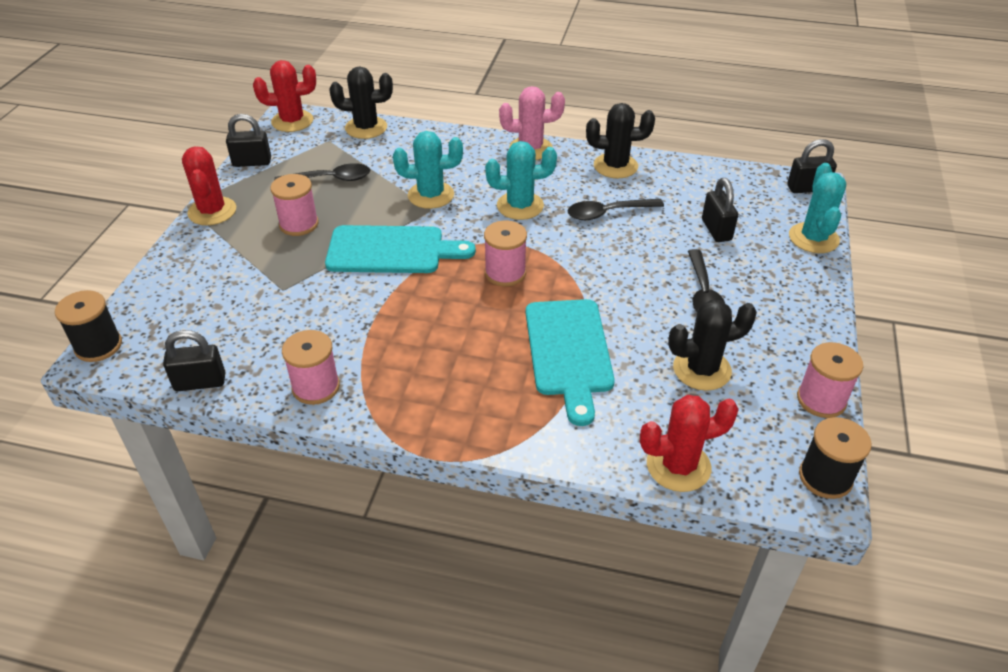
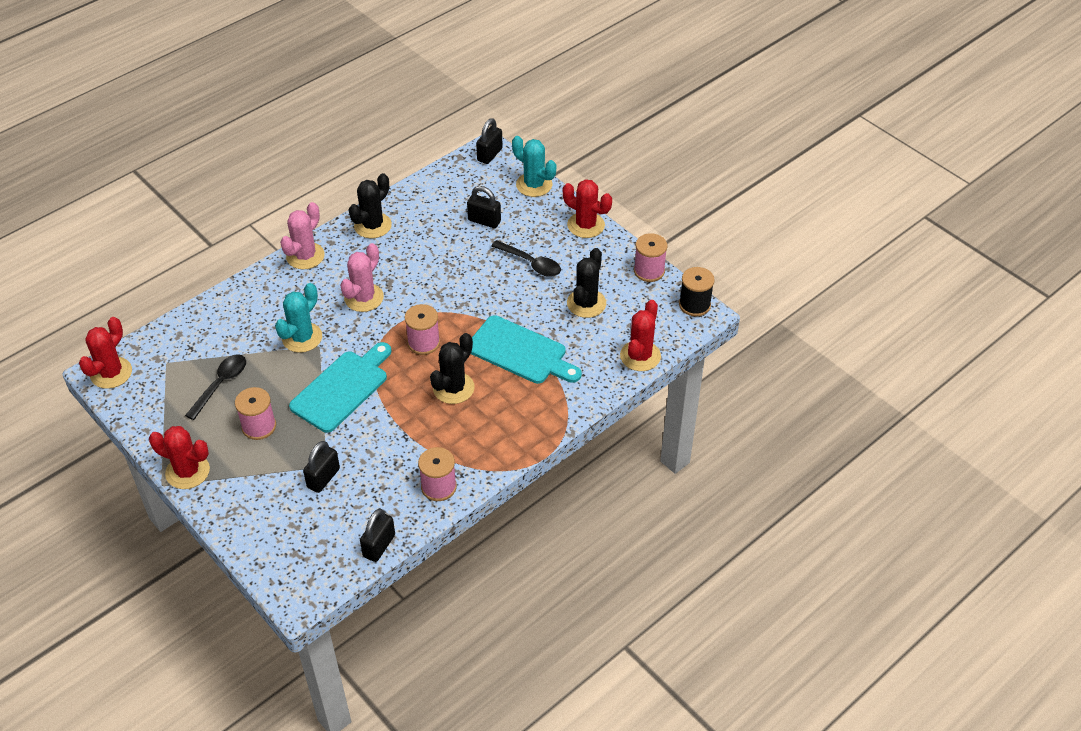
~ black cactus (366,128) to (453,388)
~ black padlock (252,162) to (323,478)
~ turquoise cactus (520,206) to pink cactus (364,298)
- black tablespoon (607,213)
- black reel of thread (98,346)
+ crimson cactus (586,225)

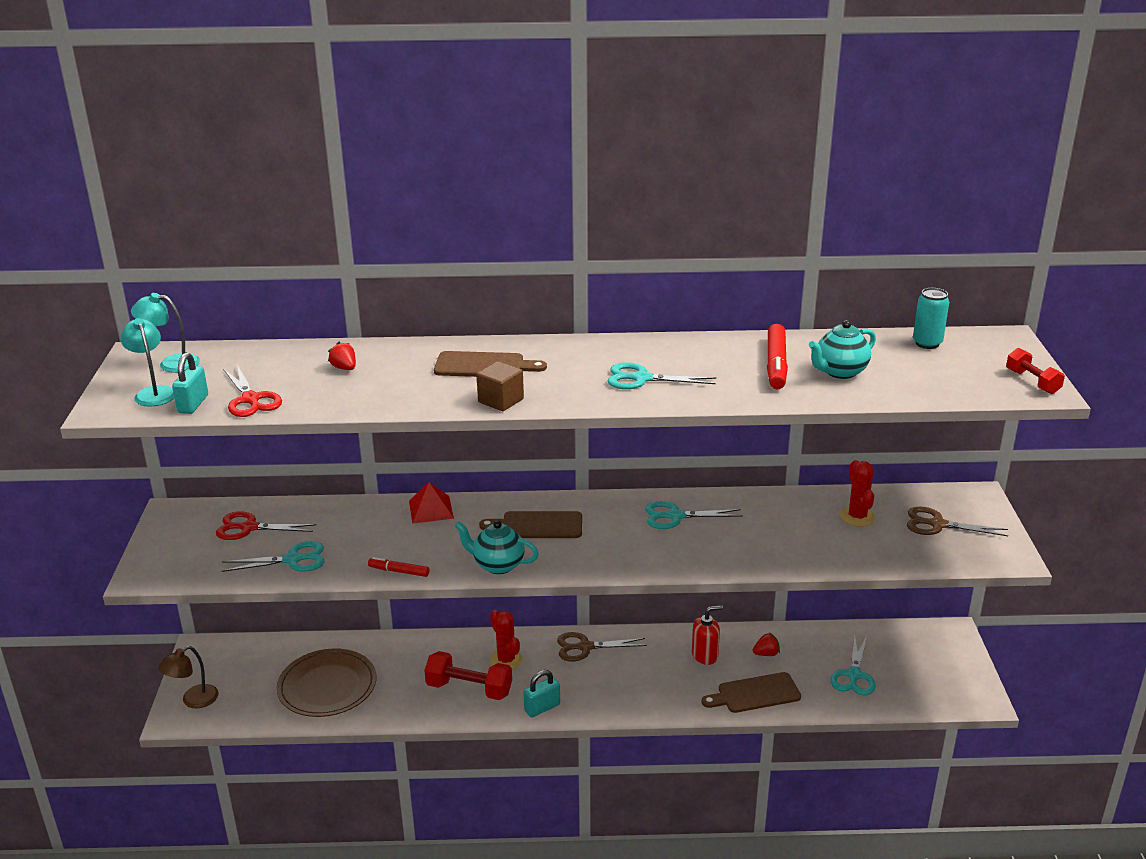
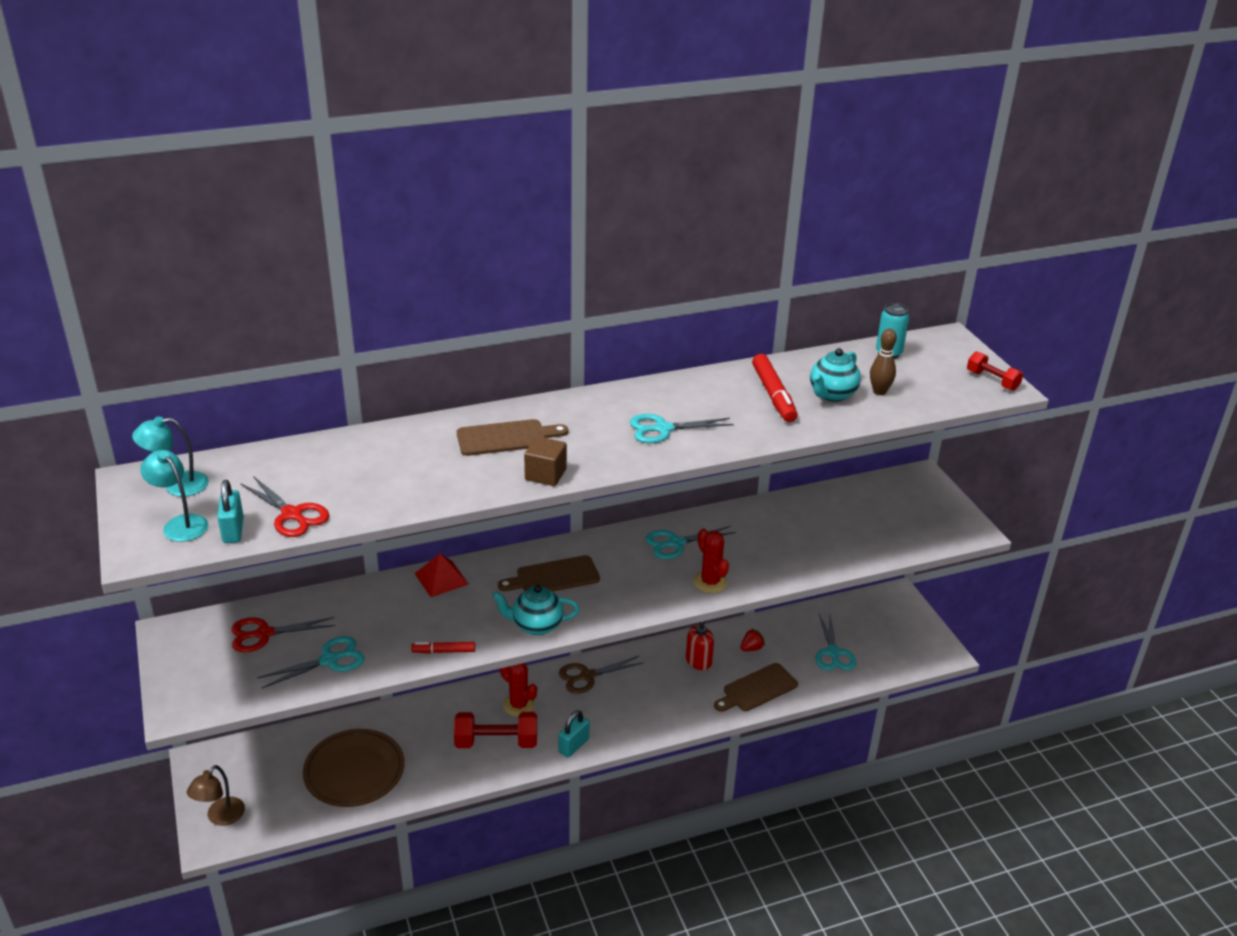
- crimson strawberry (344,368)
~ crimson cactus (857,517) to (710,582)
- brown shears (938,524)
+ brown skittle (879,392)

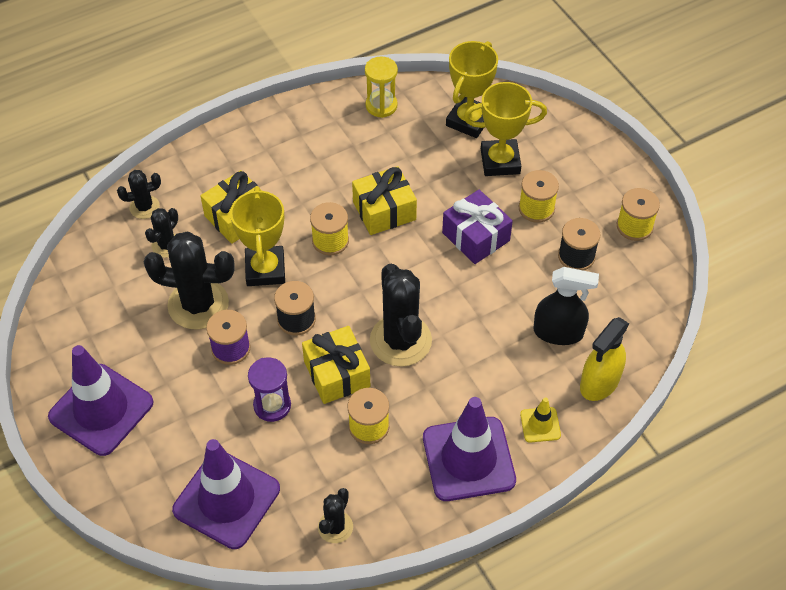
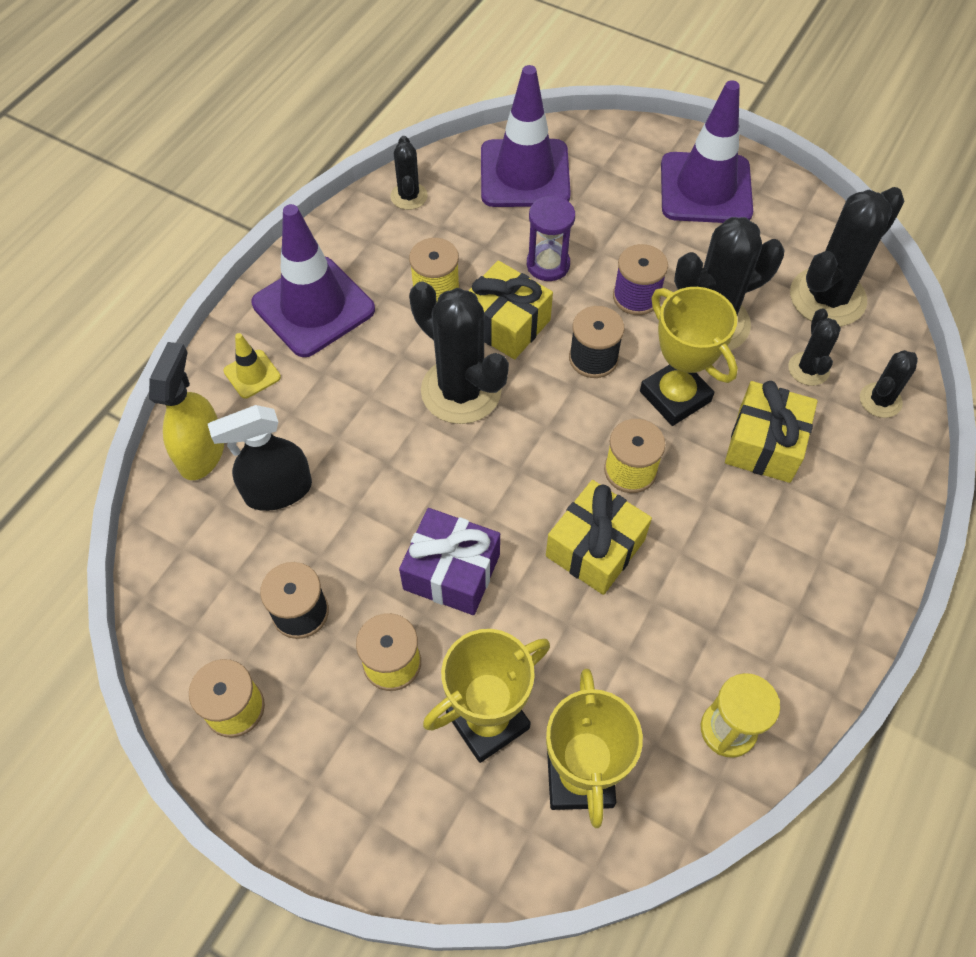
+ black cactus (827,297)

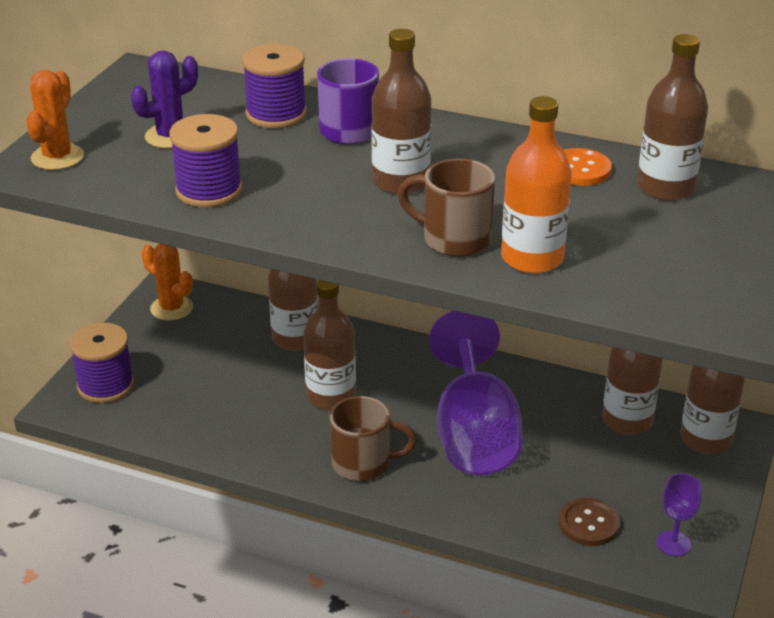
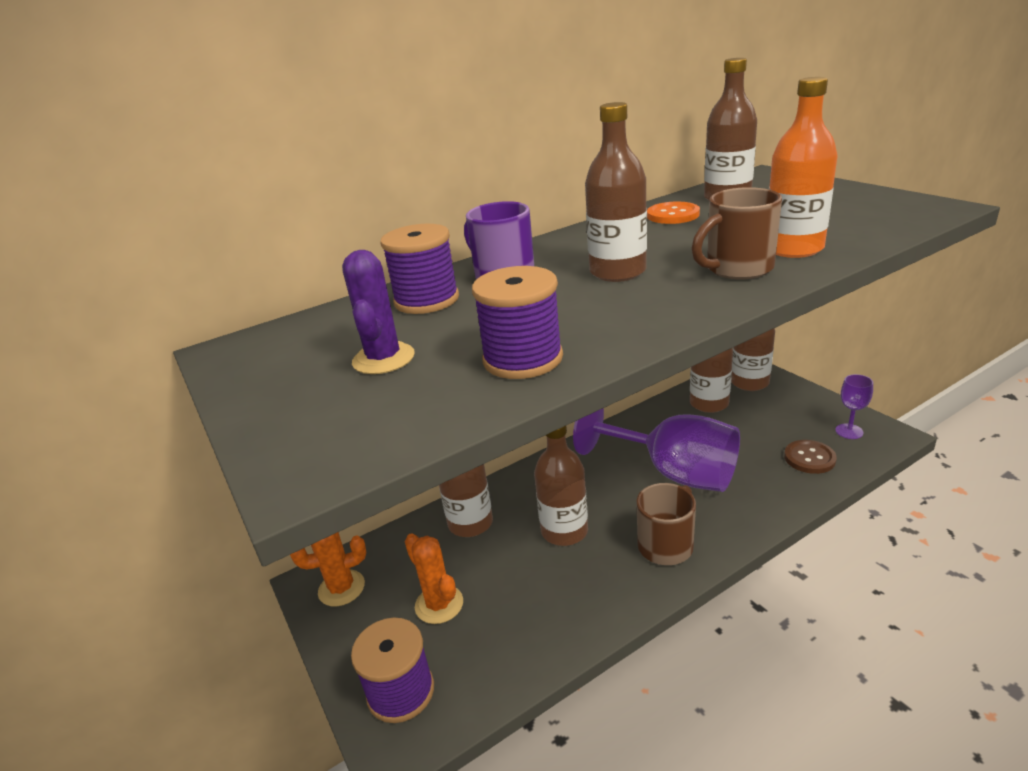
~ orange-coloured cactus (57,157) to (439,604)

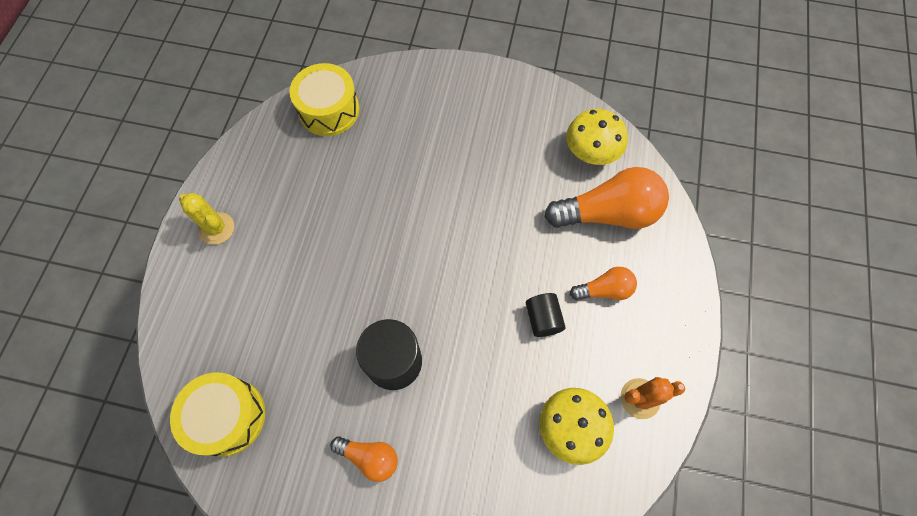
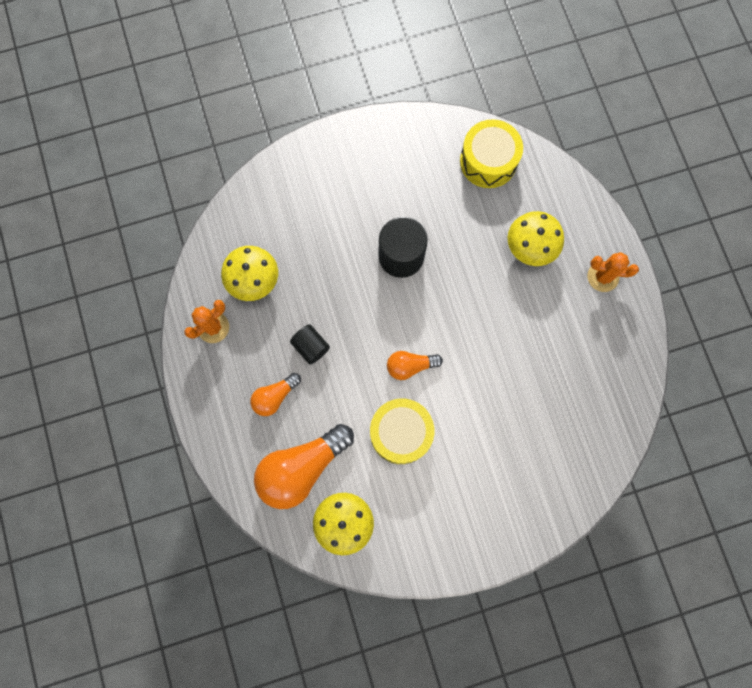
~ yellow toy drum (329,110) to (401,433)
~ yellow cactus (216,228) to orange-coloured cactus (603,277)
~ orange-coloured lightbulb (369,457) to (410,366)
+ yellow toadstool (530,247)

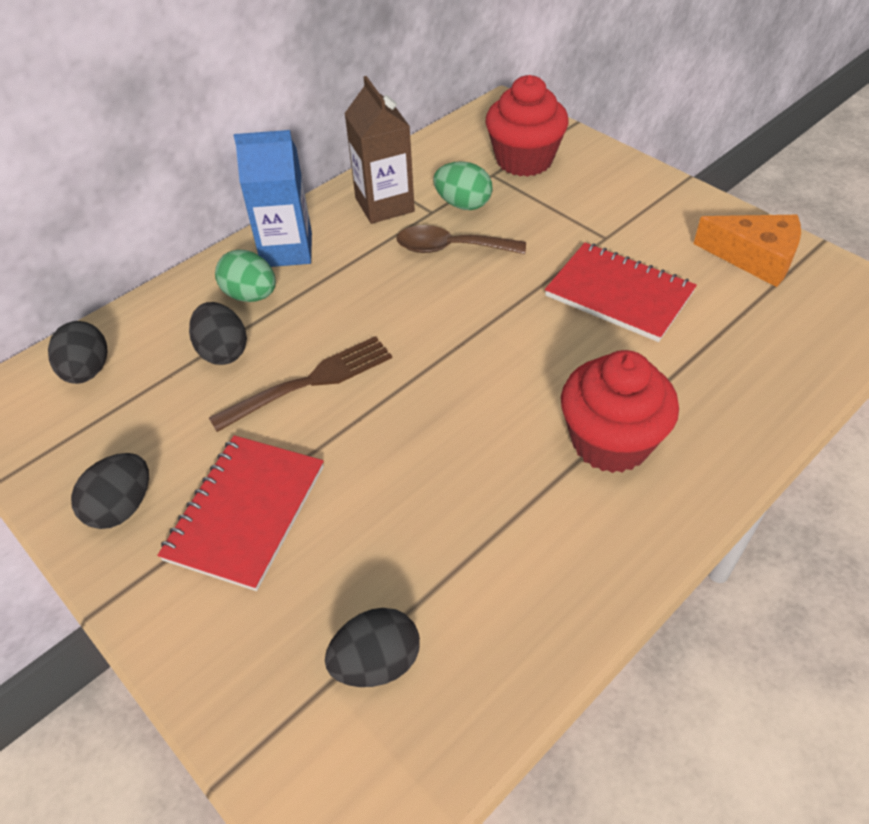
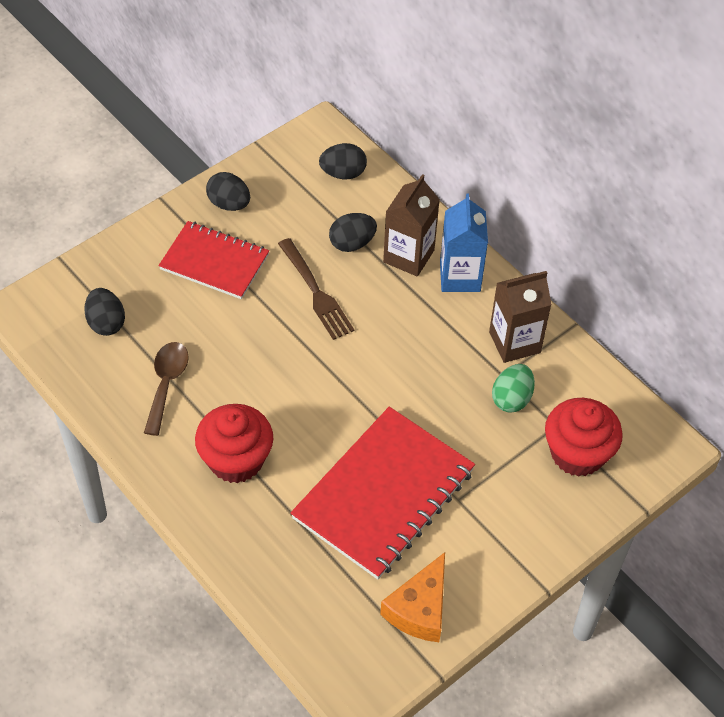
~ brown tablespoon (451,248) to (166,384)
~ crimson notebook (619,294) = (384,495) x1.56
~ leaf-green toy egg (251,295) to brown carton (408,256)

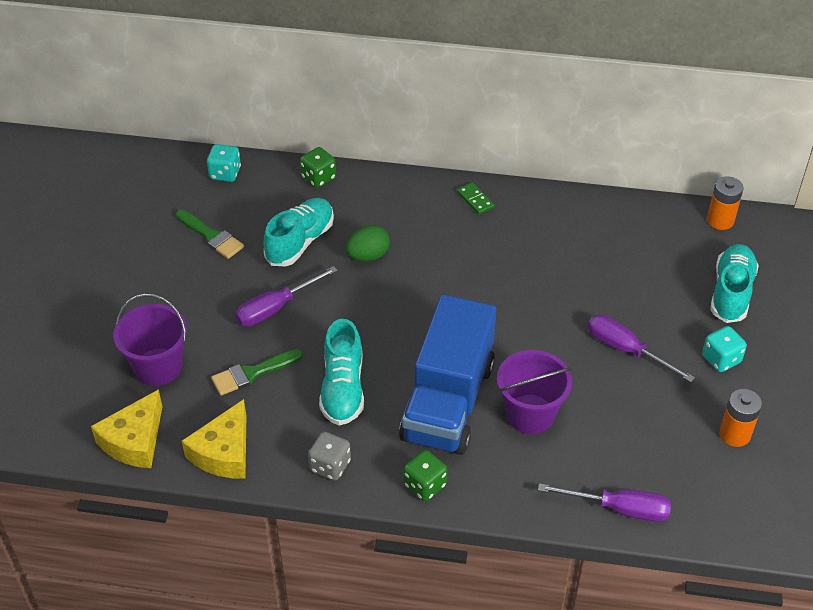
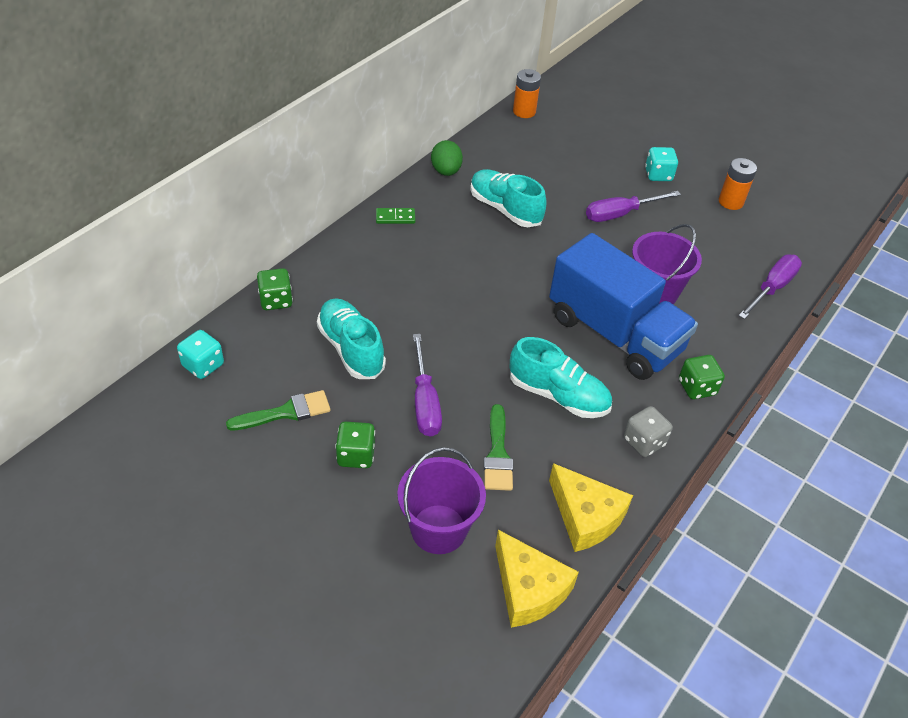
~ leaf-green toy egg (368,256) to (446,171)
~ turquoise shoe (731,292) to (505,209)
+ leaf-green die (356,455)

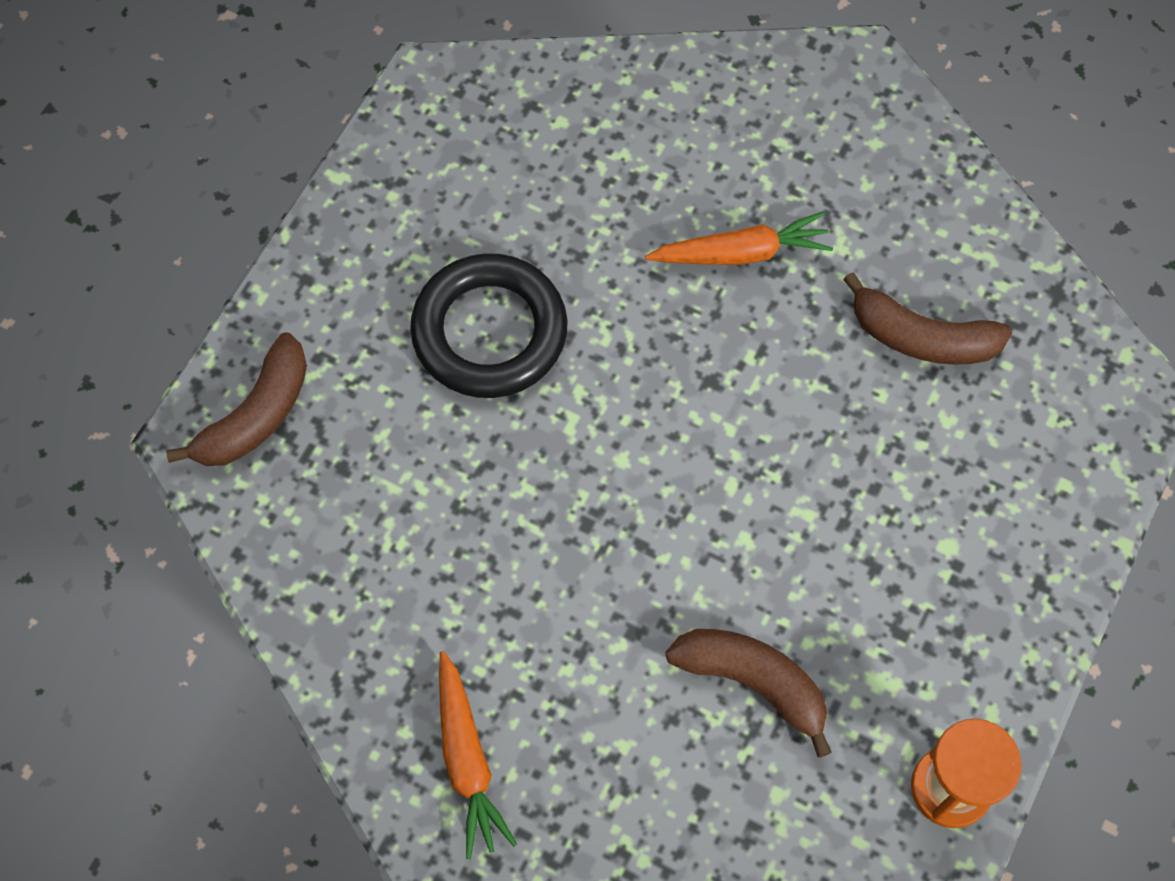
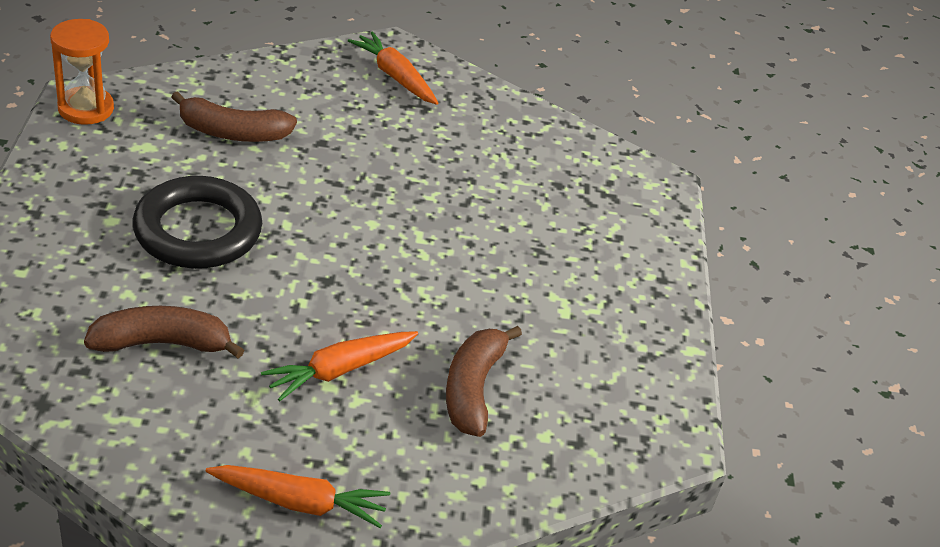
~ black ring (489,332) to (198,231)
~ brown toy banana (257,415) to (473,389)
+ orange-coloured toy carrot (300,502)

